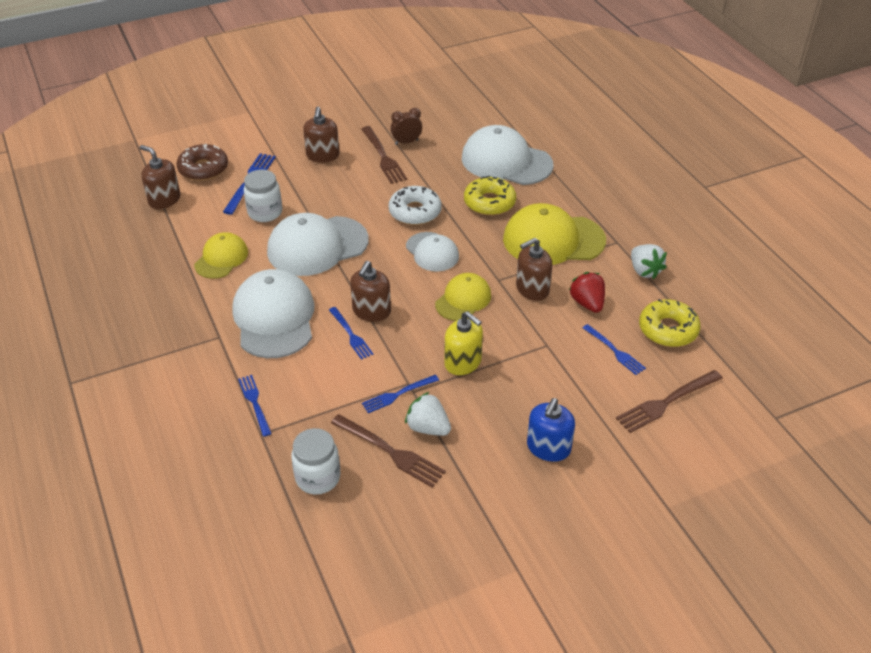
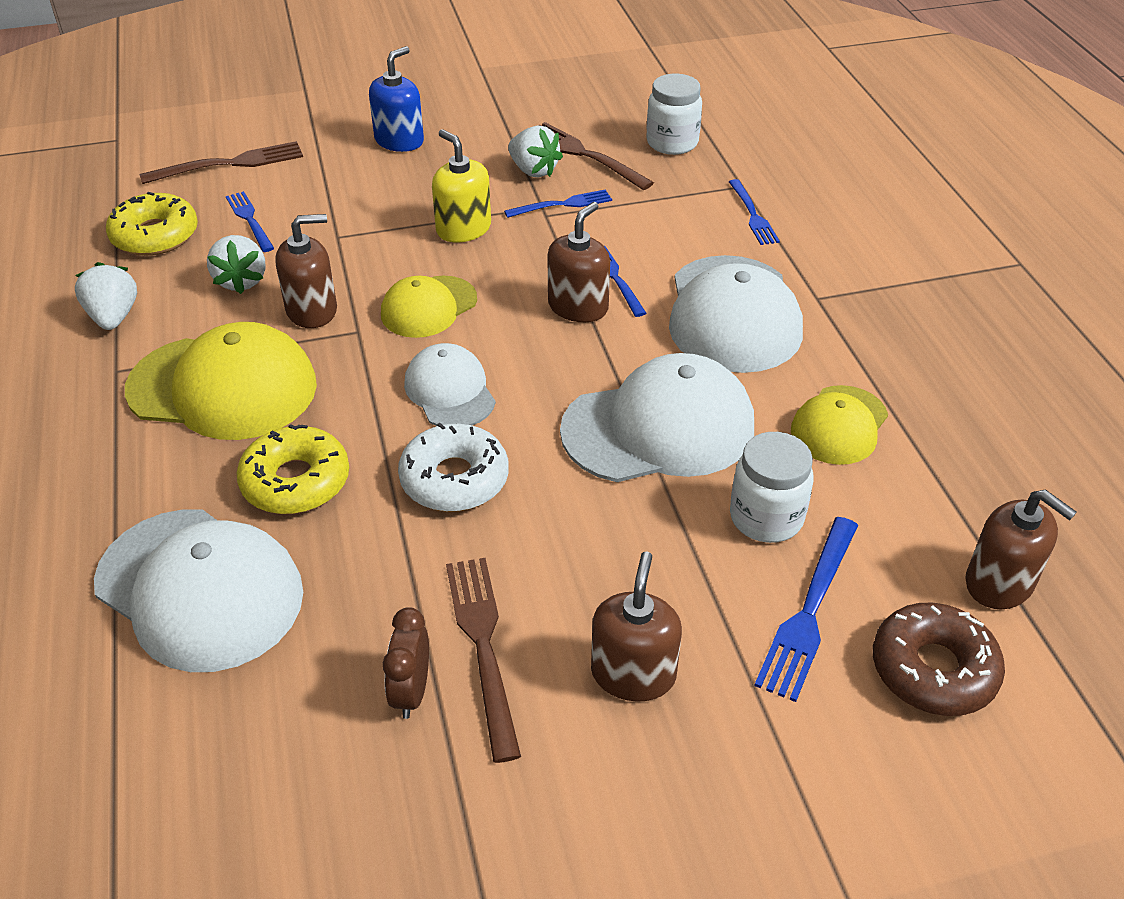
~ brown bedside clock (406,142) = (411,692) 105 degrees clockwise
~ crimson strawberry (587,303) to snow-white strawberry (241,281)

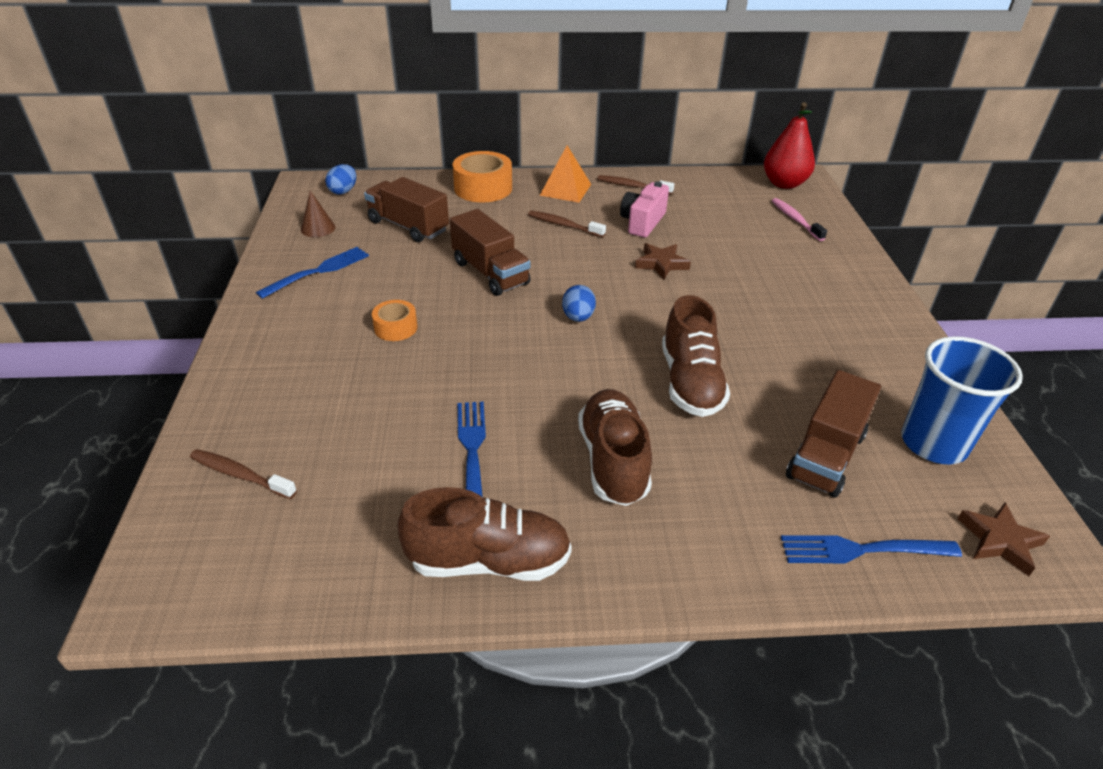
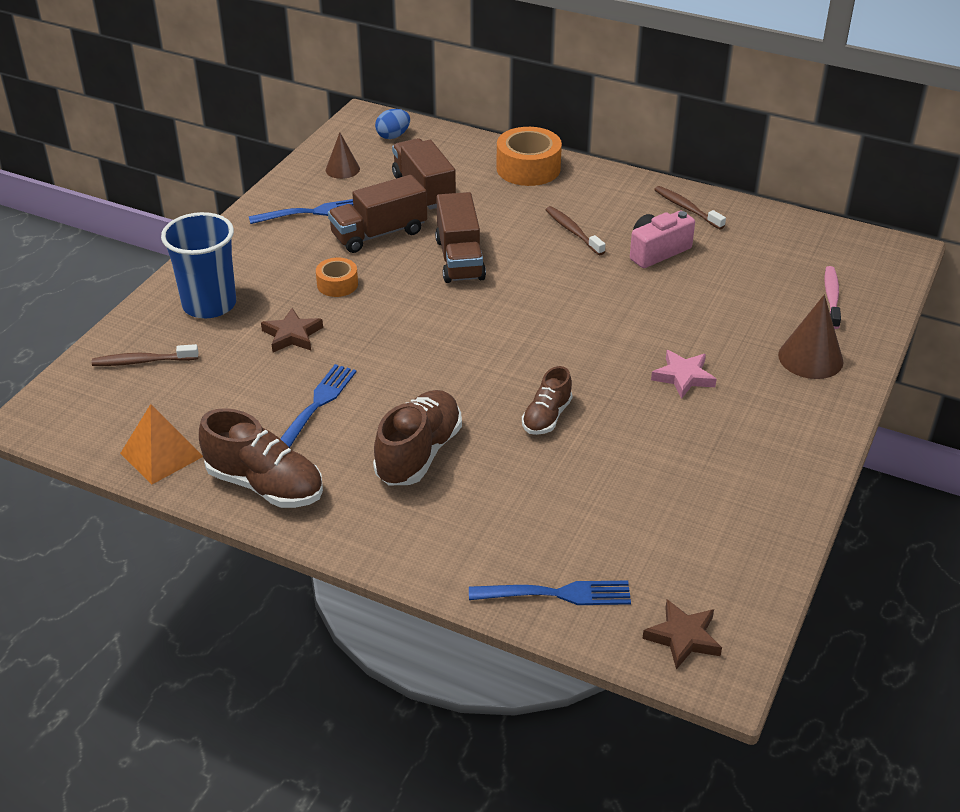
- crimson pear fruit (784,184)
~ orange-coloured solid pyramid (565,189) to (161,455)
~ brown five-pointed star (661,264) to (292,335)
- cobalt toy egg (578,317)
~ brown shoe (690,382) = (547,417) x0.60
~ cobalt tumbler (933,443) to (209,304)
~ brown truck (825,455) to (379,234)
~ brown toothbrush (240,475) = (142,361) 60 degrees counterclockwise
~ cobalt dinner fork (863,550) = (555,594) 150 degrees clockwise
+ brown cone (810,358)
+ pink five-pointed star (683,377)

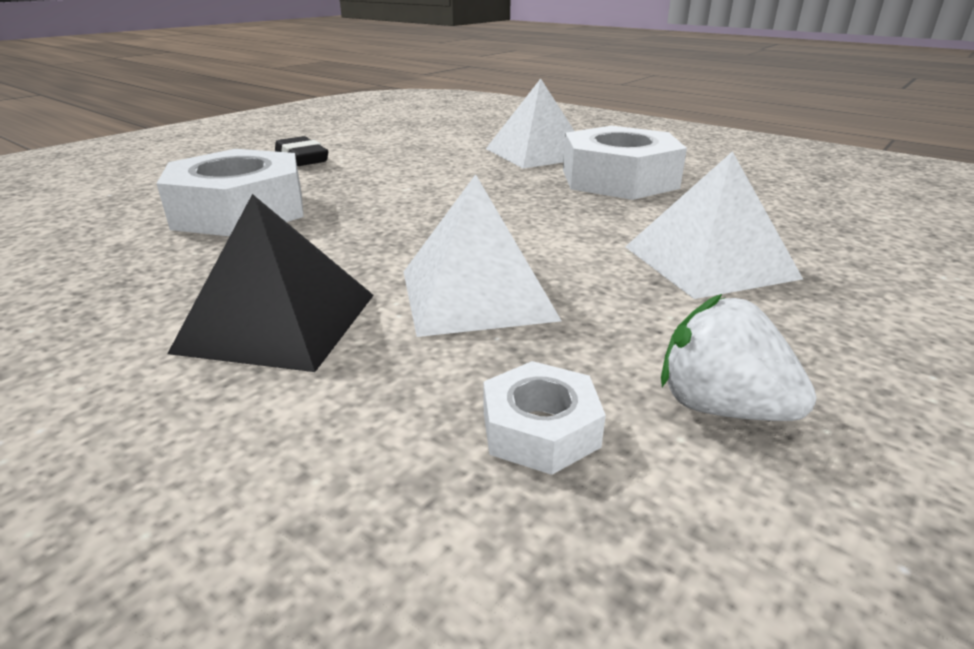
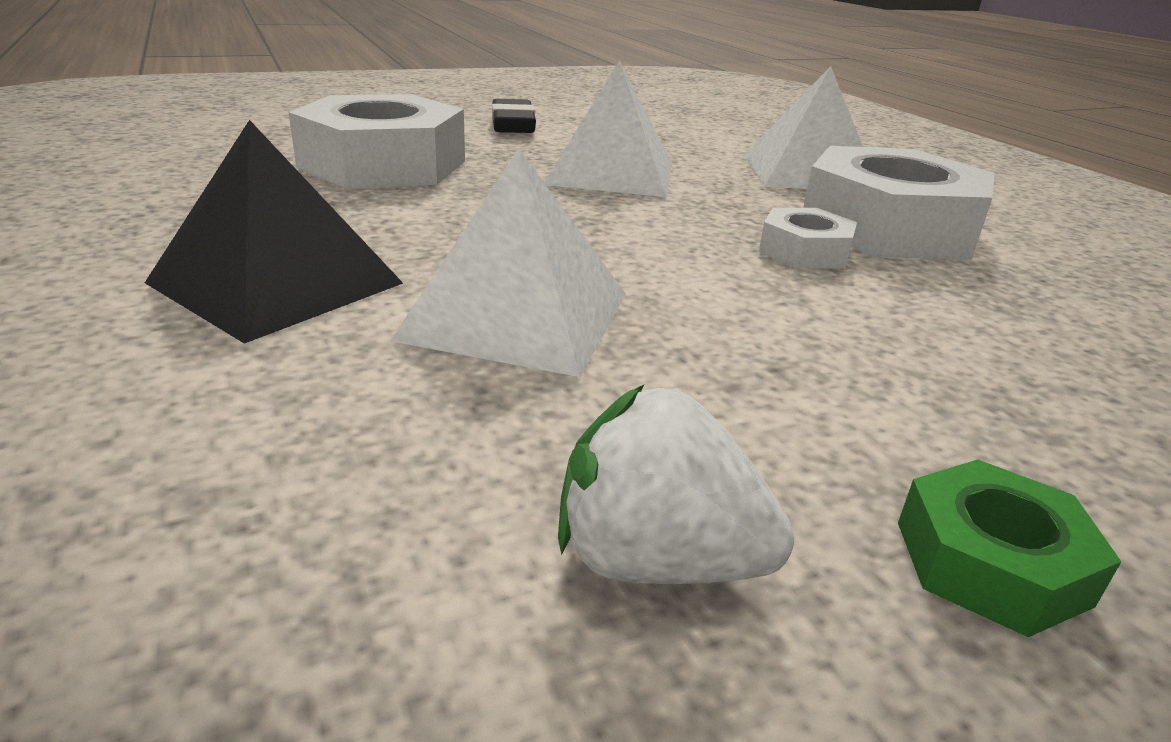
~ snow-white solid pyramid (709,262) to (611,173)
~ snow-white strawberry (721,407) = (657,560) 45 degrees counterclockwise
~ snow-white hexagon nut (540,429) to (804,251)
+ leaf-green hexagon nut (991,562)

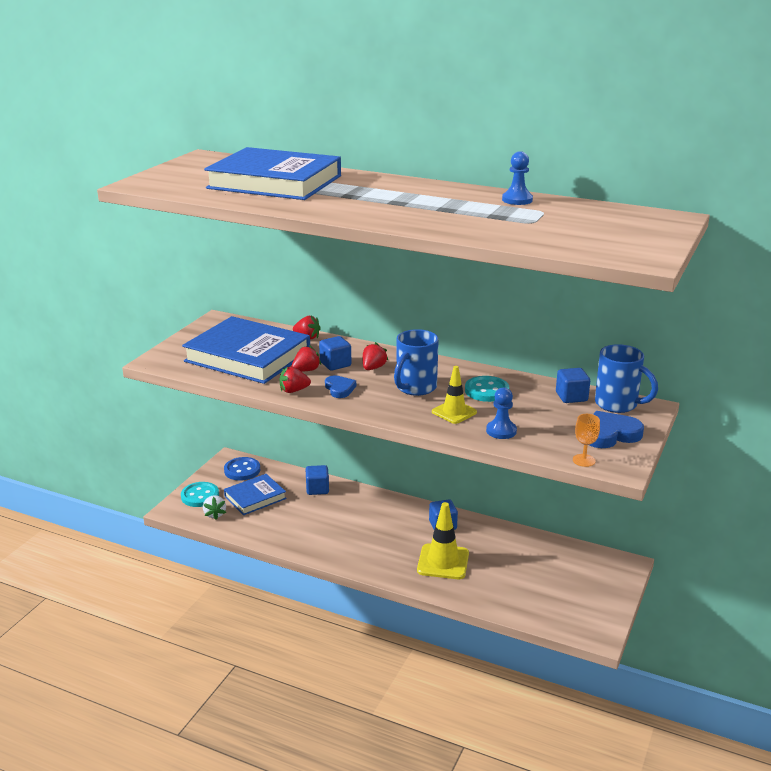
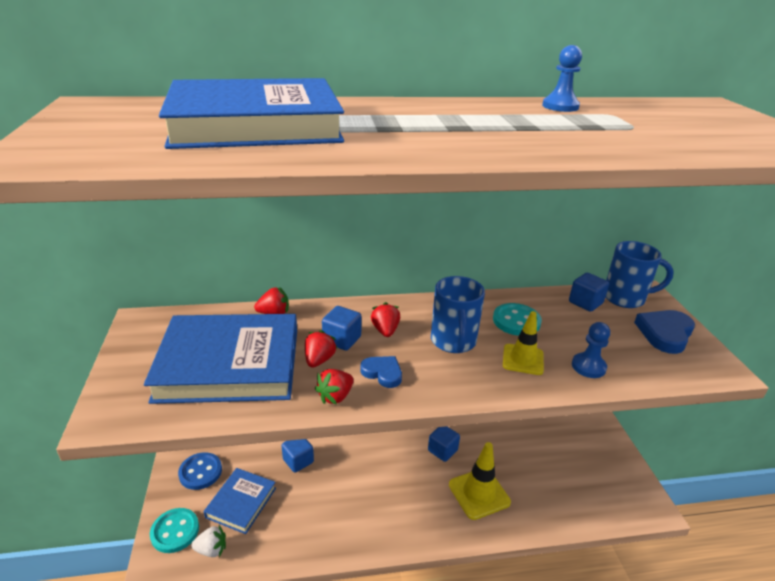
- orange-coloured chalice (584,460)
~ snow-white strawberry (215,514) = (211,549) 45 degrees counterclockwise

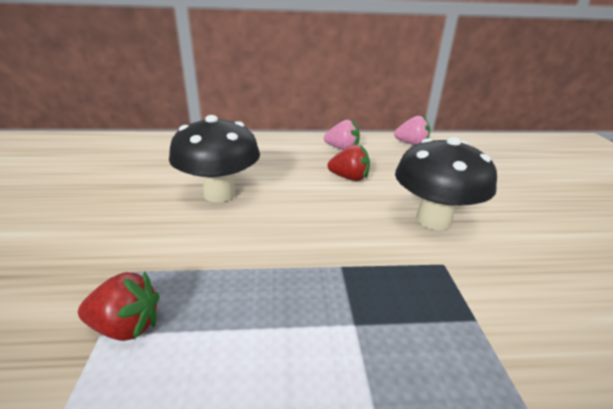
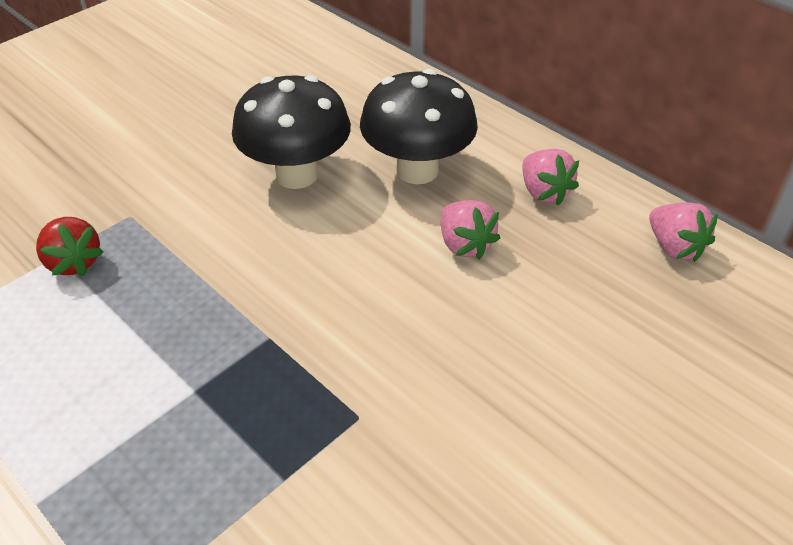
~ black toadstool (433,220) to (417,170)
~ crimson strawberry (349,178) to pink strawberry (464,244)

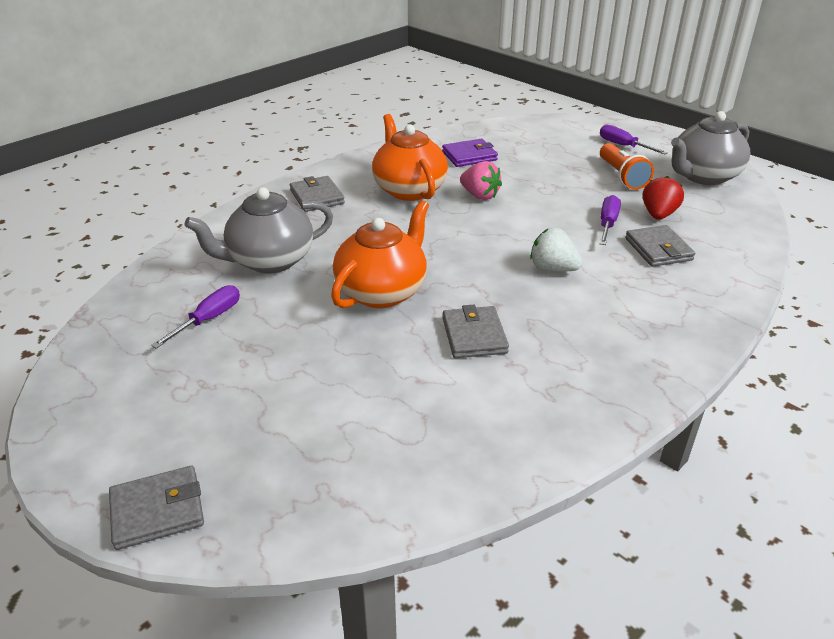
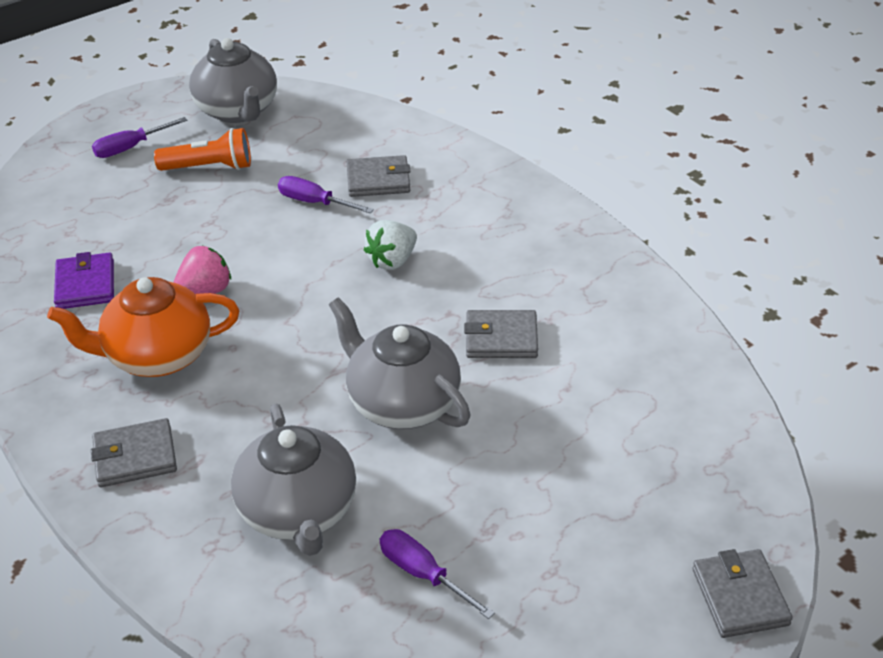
- crimson strawberry (658,215)
~ orange-coloured teapot (382,291) to ash-grey teapot (401,403)

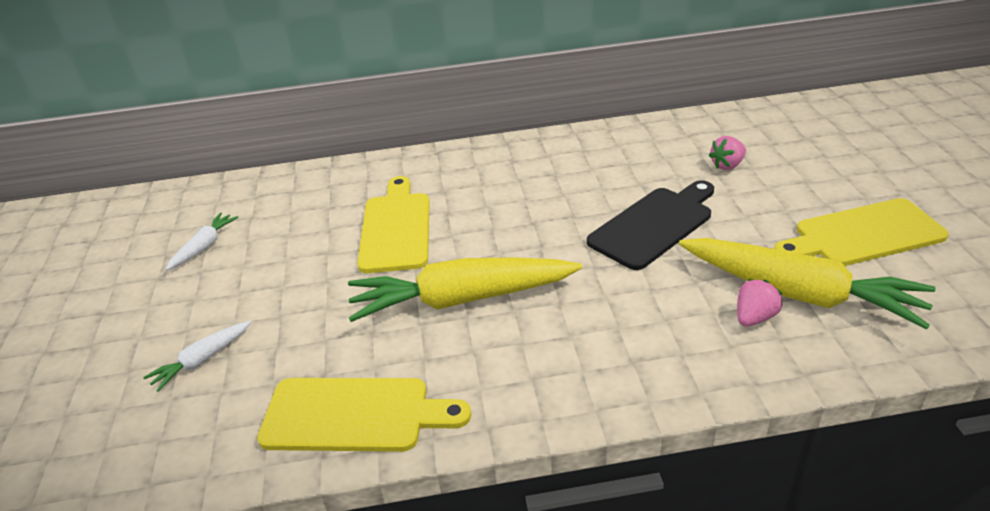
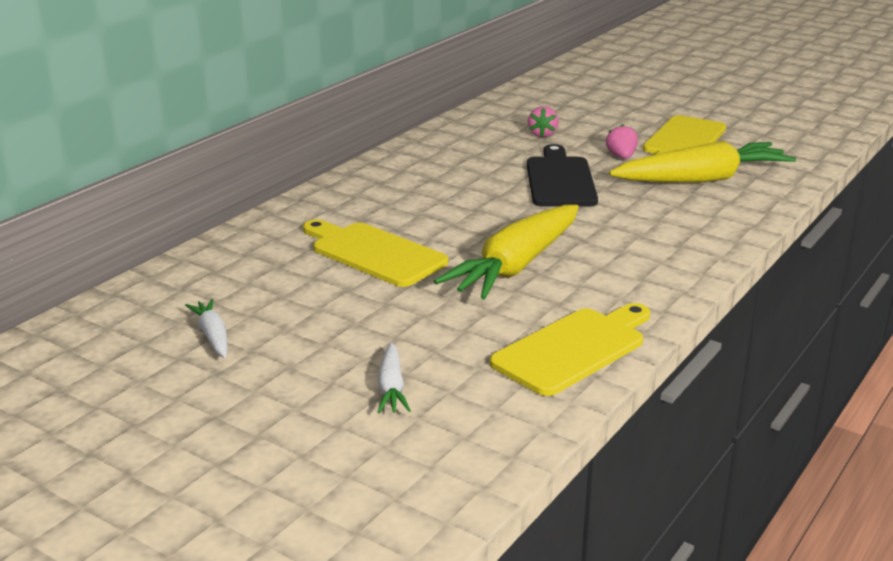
~ pink strawberry (754,317) to (621,157)

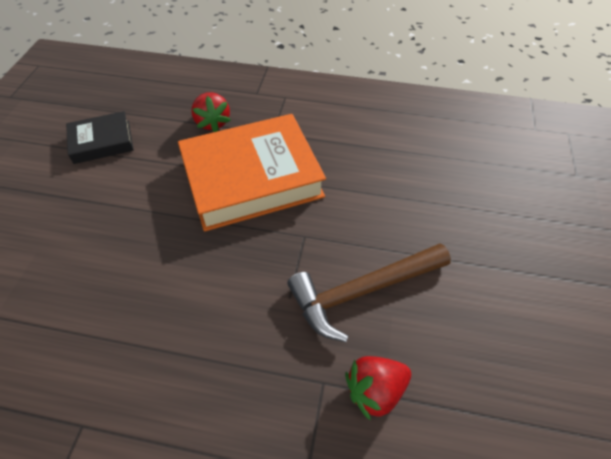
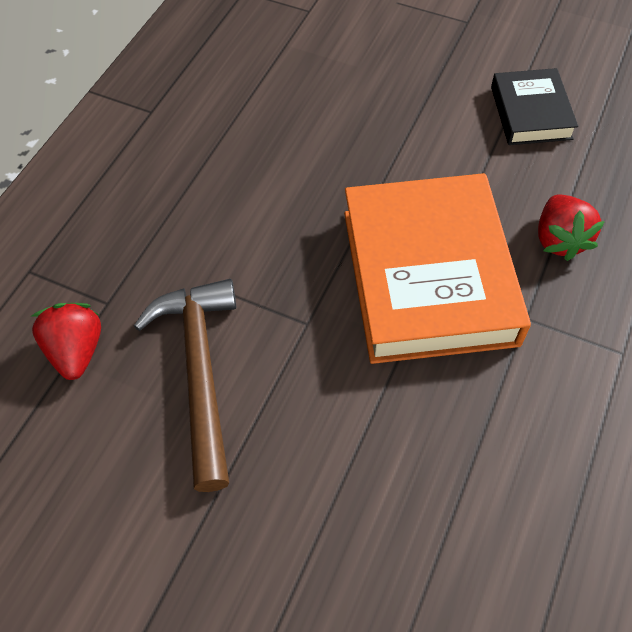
~ crimson strawberry (213,122) = (559,240) 90 degrees counterclockwise

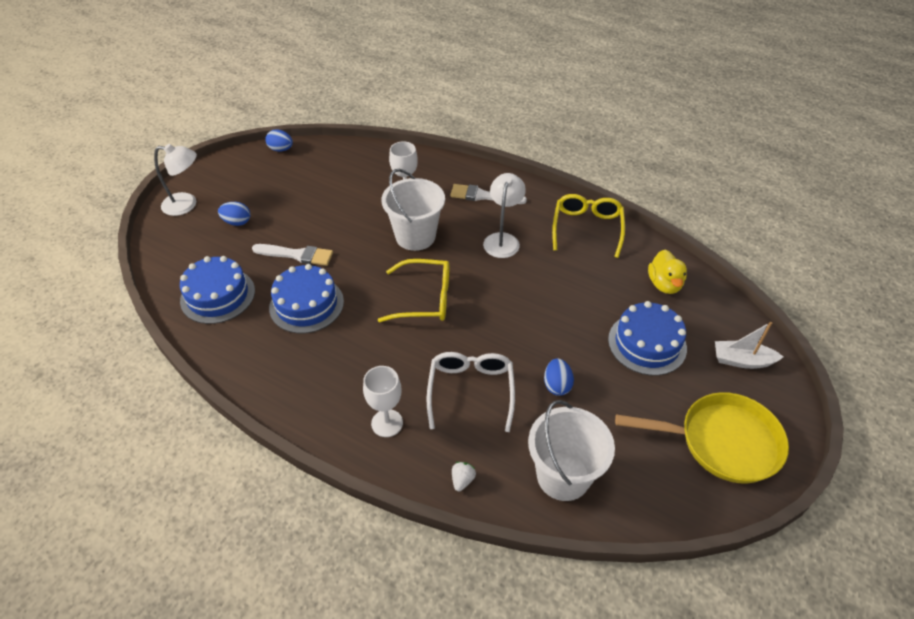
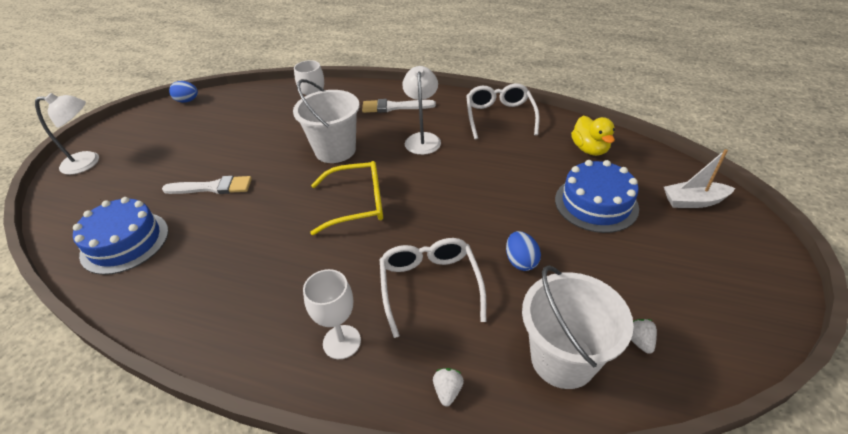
~ yellow eyeglasses (587,228) to snow-white eyeglasses (499,116)
- cobalt toy egg (237,222)
- cobalt gateau (306,304)
- yellow frying pan (722,442)
+ snow-white strawberry (639,341)

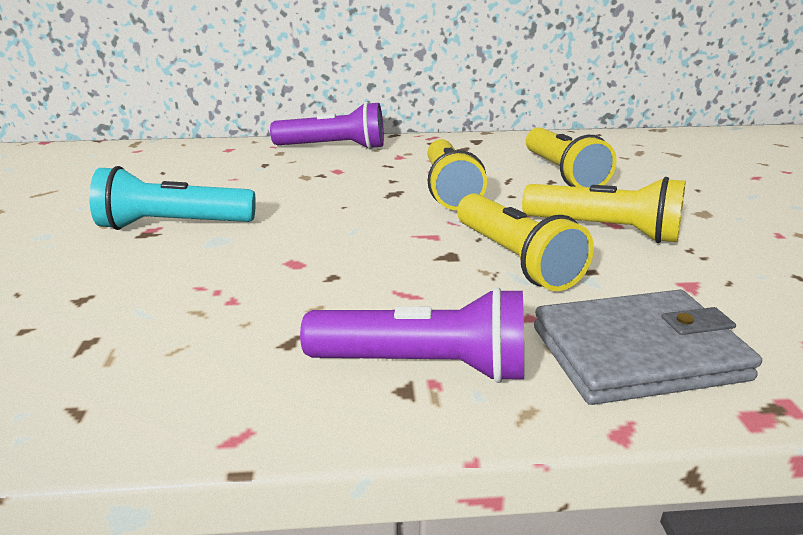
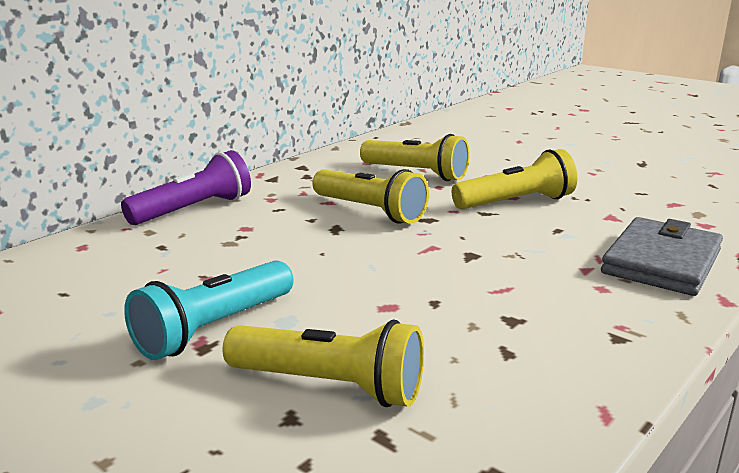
~ yellow pocket torch (515,259) to (330,386)
- royal purple pocket torch (424,366)

